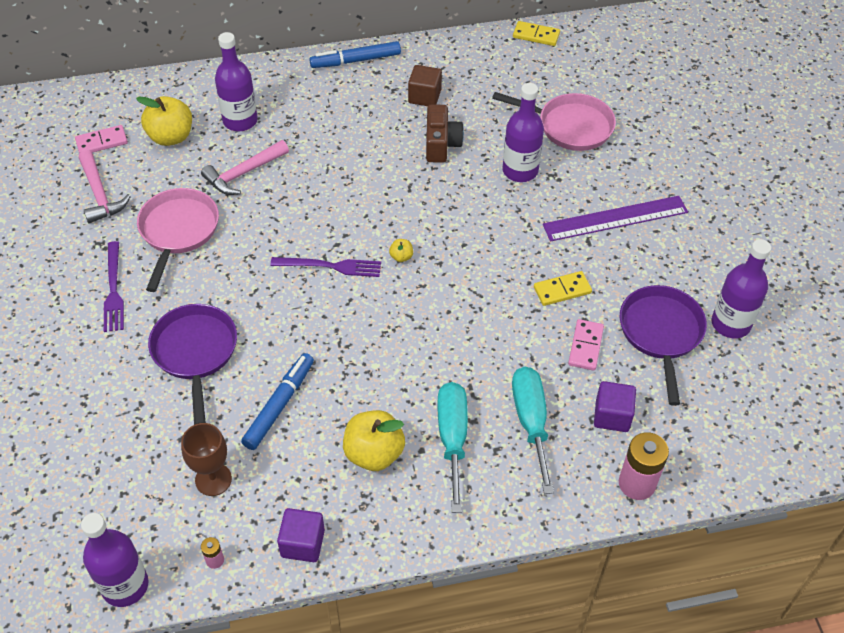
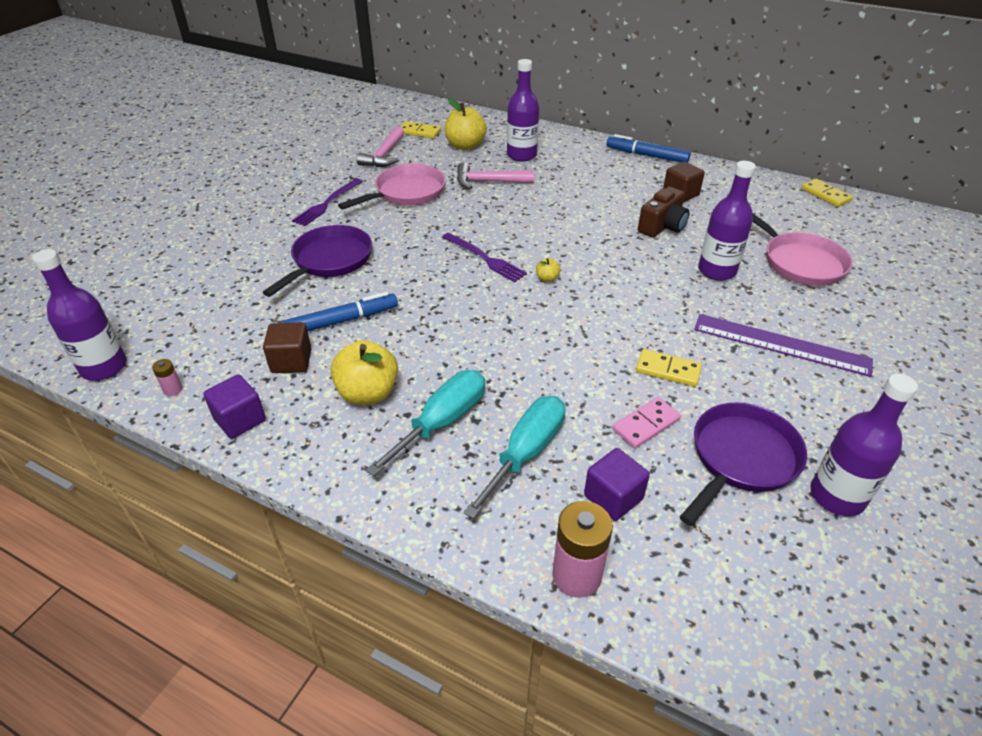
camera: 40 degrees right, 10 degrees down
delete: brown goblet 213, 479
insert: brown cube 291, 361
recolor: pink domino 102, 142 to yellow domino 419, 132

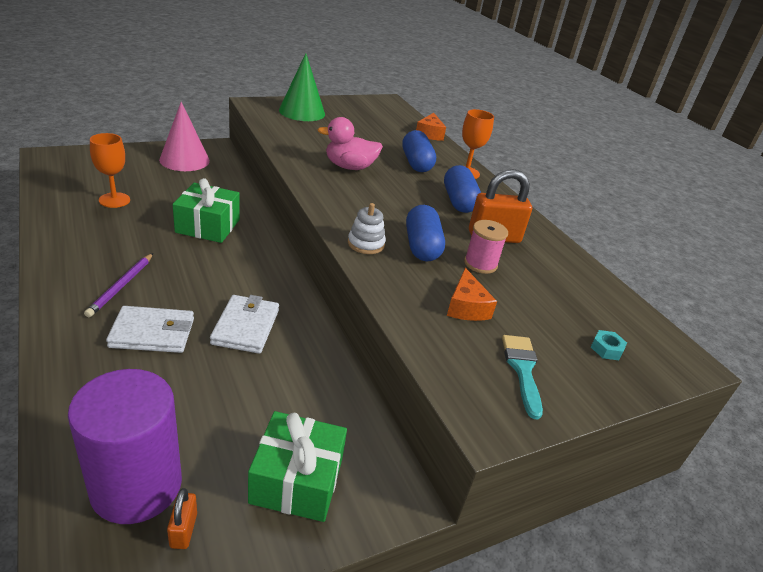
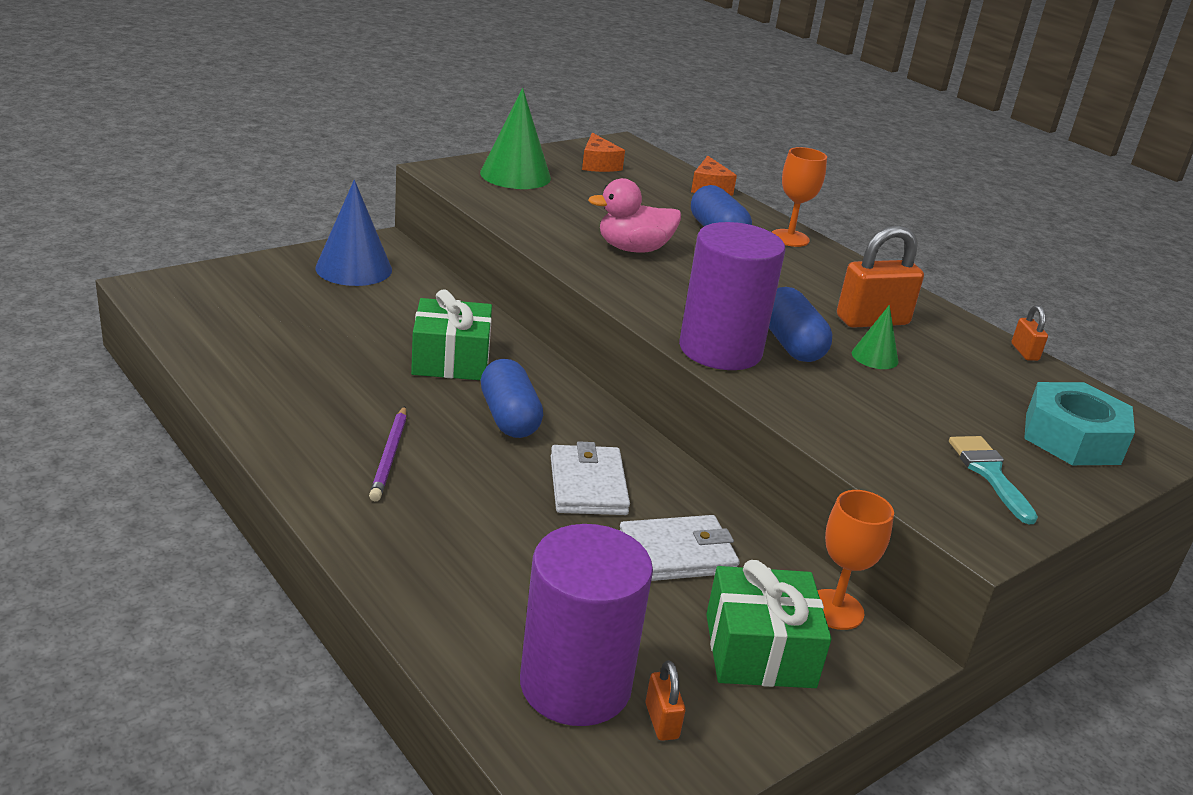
camera: 10 degrees left, 5 degrees down
insert: orange padlock 1024, 352
move: orange goblet 114, 200 to 835, 609; white wallet 152, 333 to 677, 554; blue capsule 459, 201 to 509, 418; orange cheese 466, 307 to 598, 164
replace: white stacking toy 366, 244 to purple cylinder 720, 350; pink spool 480, 264 to green cone 875, 357
recolor: pink cone 184, 160 to blue cone 354, 268
resize: turquoise nut 606, 349 = 1072, 438 x2.48

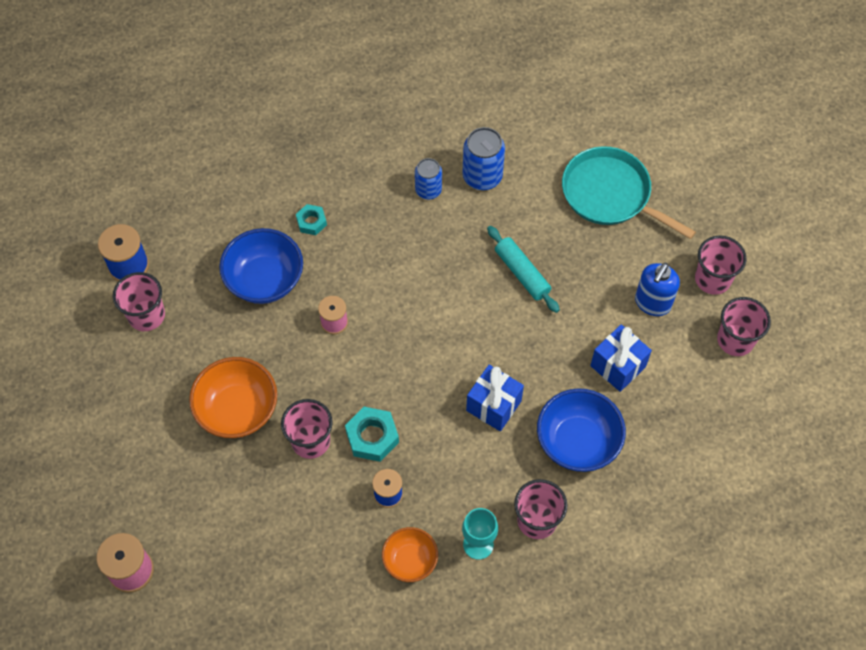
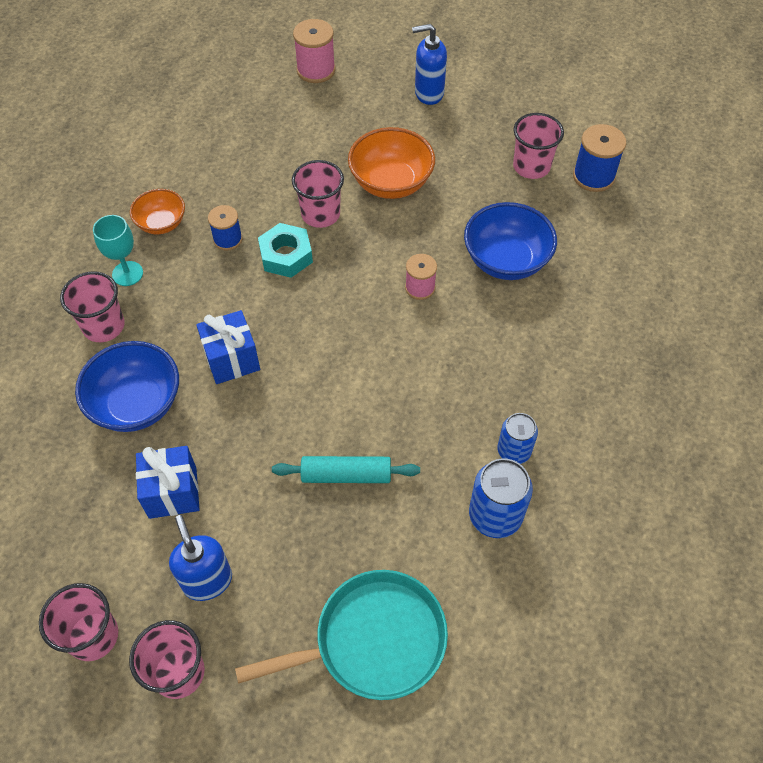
camera: 125 degrees right, 5 degrees down
delete: turquoise nut 311, 222
insert: blue soap dispenser 428, 93

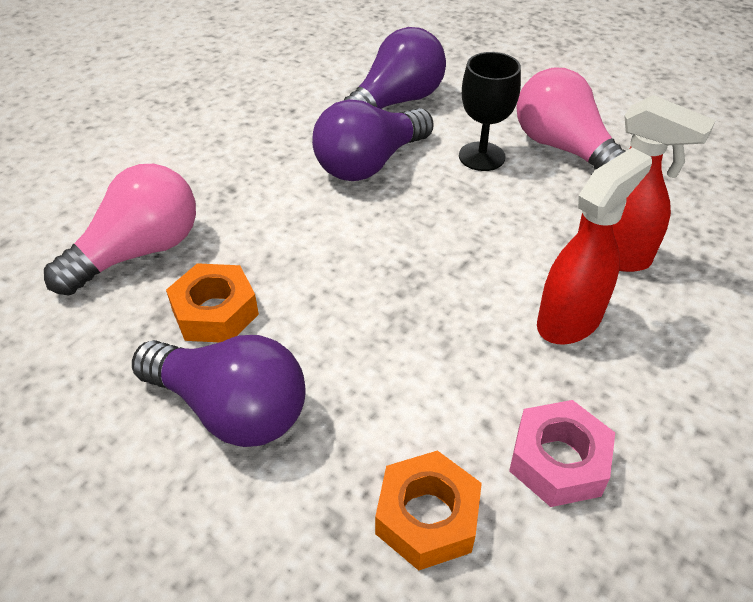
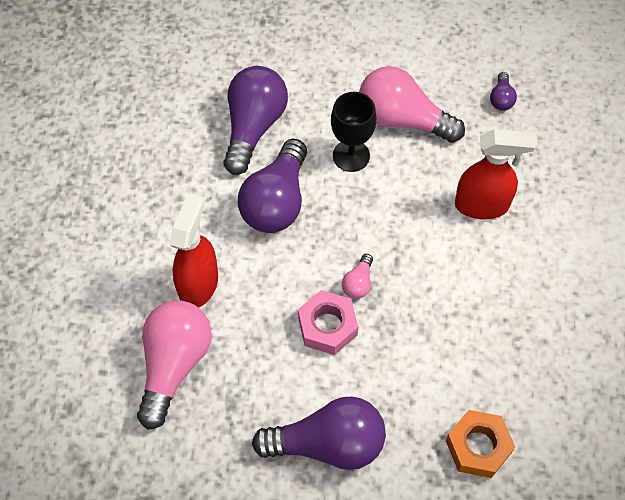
camera: 30 degrees left, 15 degrees up
delete: orange nut 215, 312
insert: pink light bulb 358, 283; purple light bulb 501, 99
move: pink nut 558, 461 to 327, 326; red spray bottle 570, 320 to 199, 284

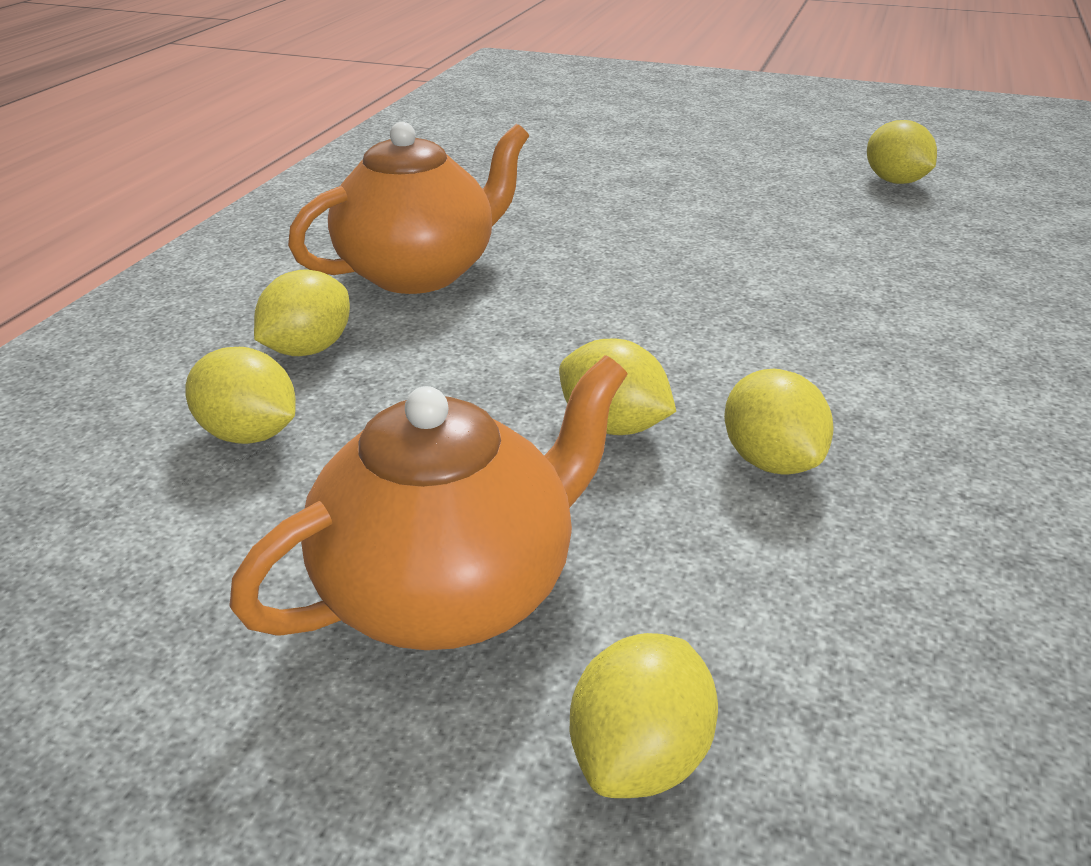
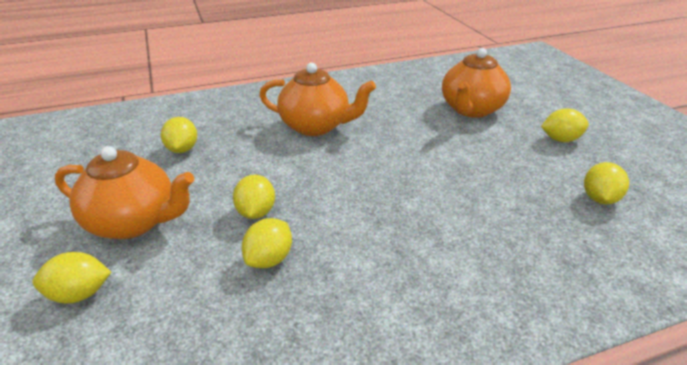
camera: 50 degrees right, 0 degrees up
insert: orange teapot 471, 109
move: yellow lemon 308, 349 to 560, 139

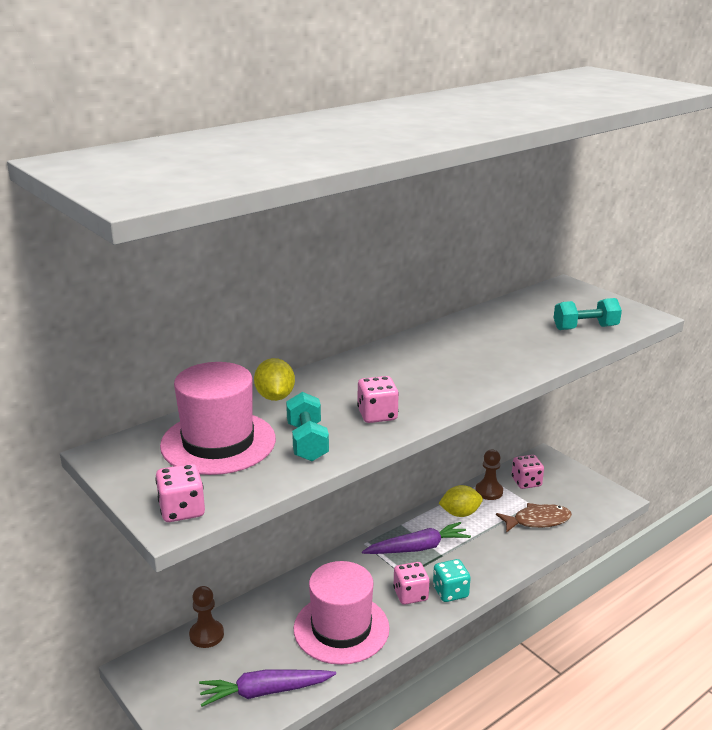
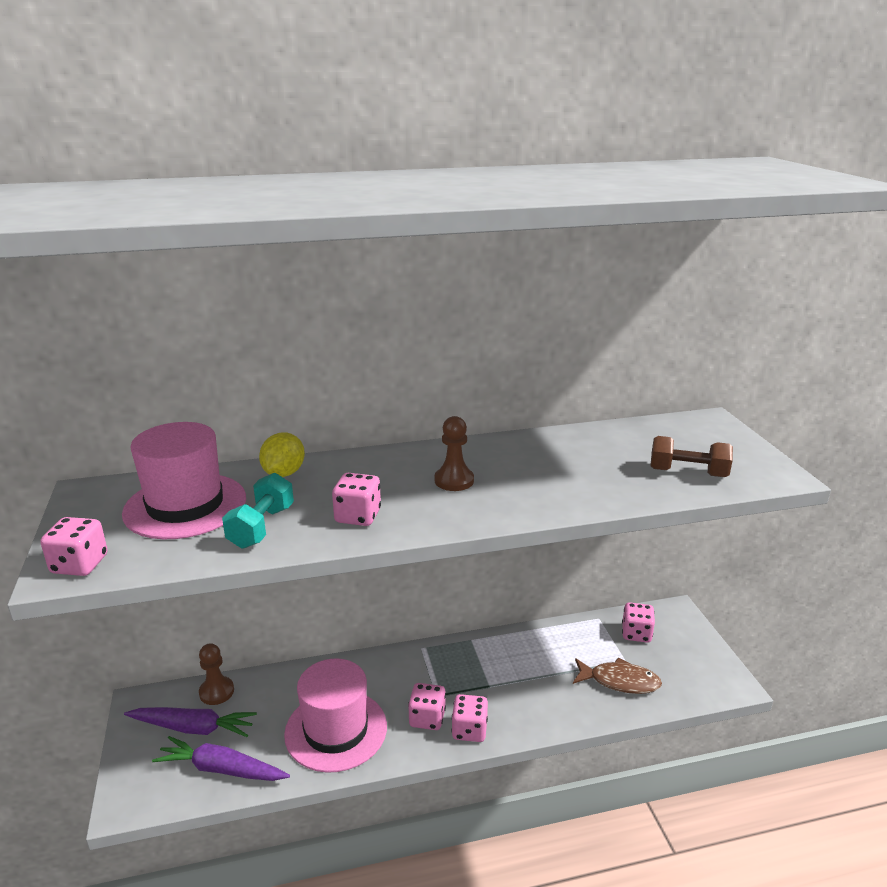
camera: 25 degrees right, 0 degrees up
delete: yellow lemon 460, 513
move: purple carrot 417, 548 to 193, 728; brown pawn 489, 491 to 454, 480
recolor: turquoise dice 450, 592 to pink dice 469, 730; turquoise dumbbell 585, 328 to brown dumbbell 688, 473

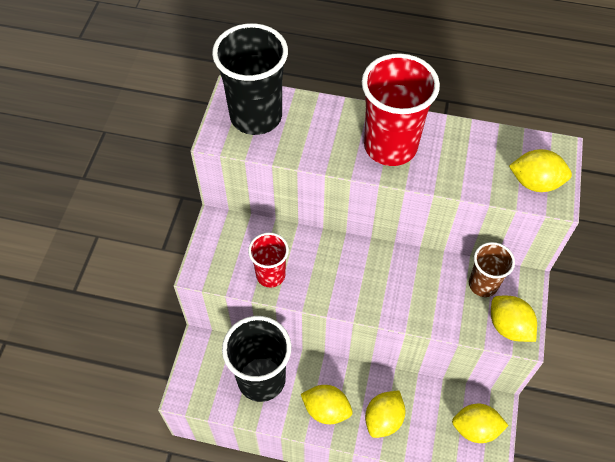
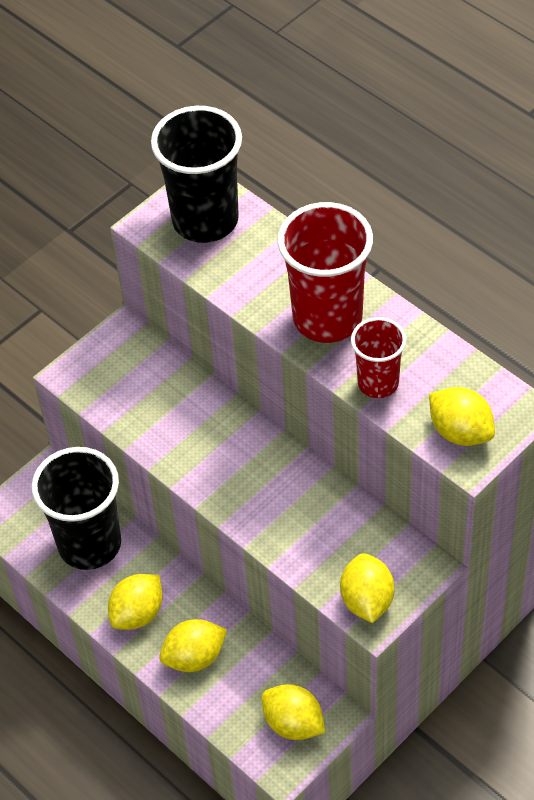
camera: 35 degrees right, 5 degrees down
delete: brown cup 483, 284
move: red cup 270, 275 to 378, 383
rotate: yellow lemon 326, 410 = 138, 613 75 degrees clockwise

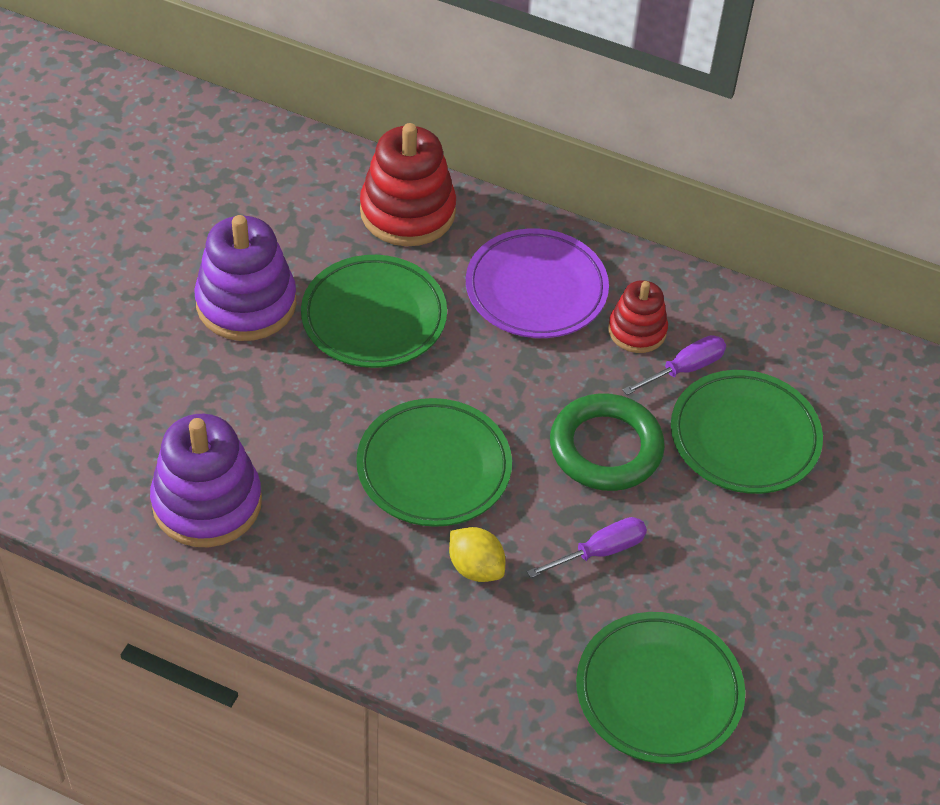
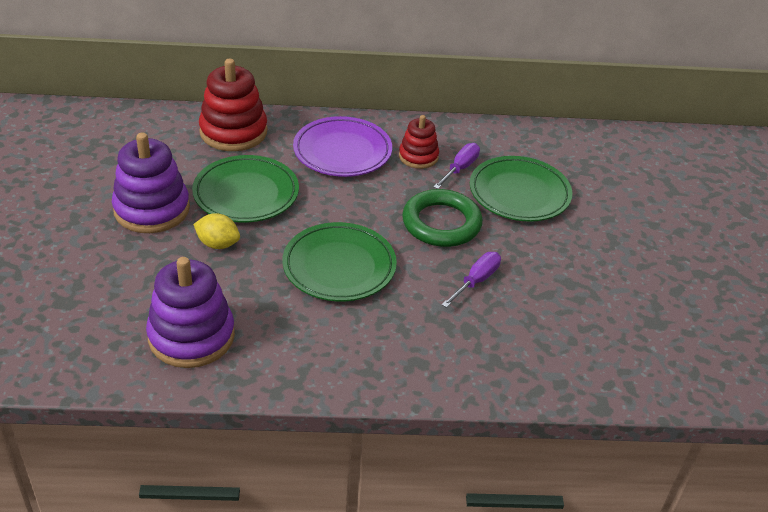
camera: 25 degrees left, 10 degrees down
delete: green plate 658, 692
move: yellow lemon 475, 567 to 218, 244

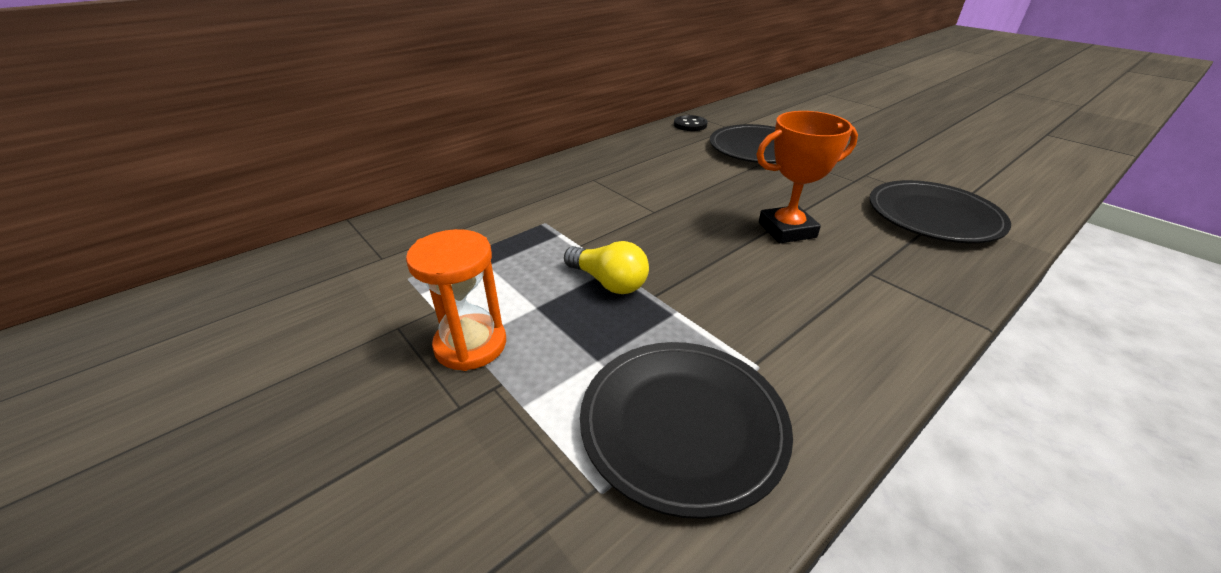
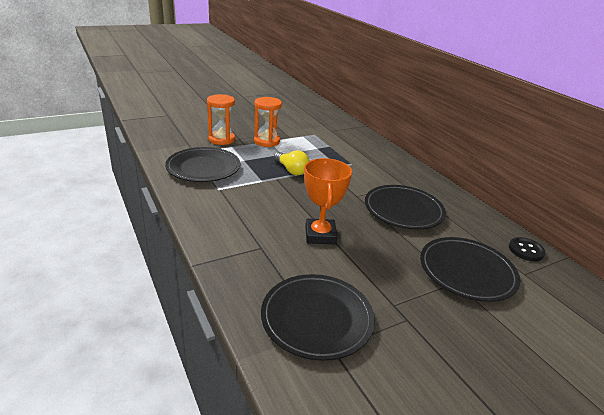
camera: 100 degrees right, 5 degrees down
insert: orange hourglass 221, 139; black plate 403, 210
rotate: yellow light bulb 609, 282 = 291, 170 90 degrees counterclockwise

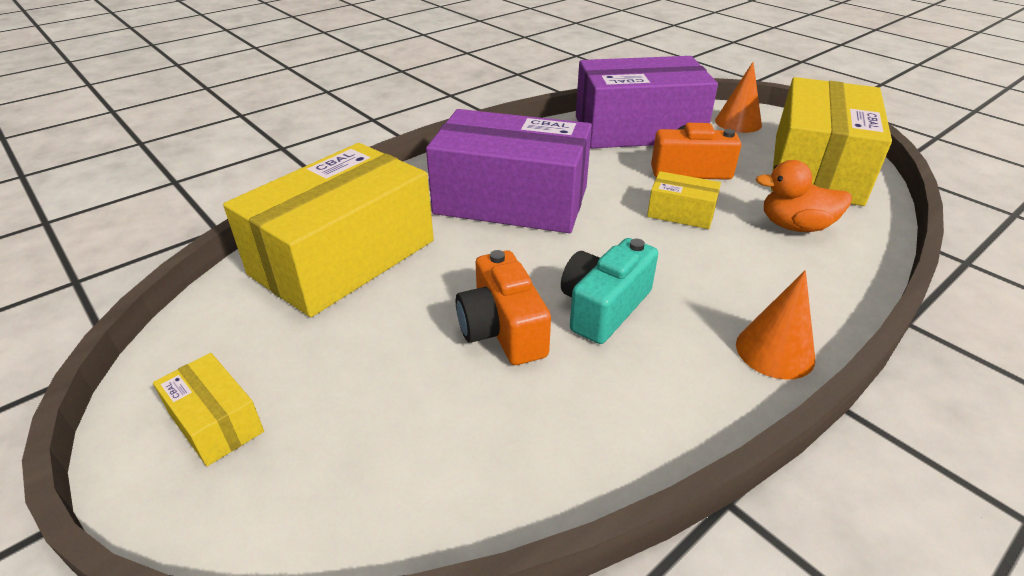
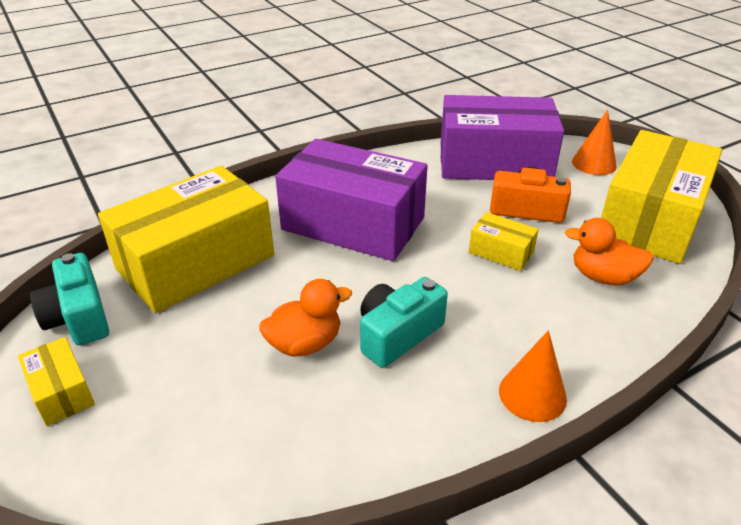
camera: 10 degrees right, 0 degrees up
insert: turquoise camera 79, 317
replace: orange camera 502, 329 to orange duck 305, 344

